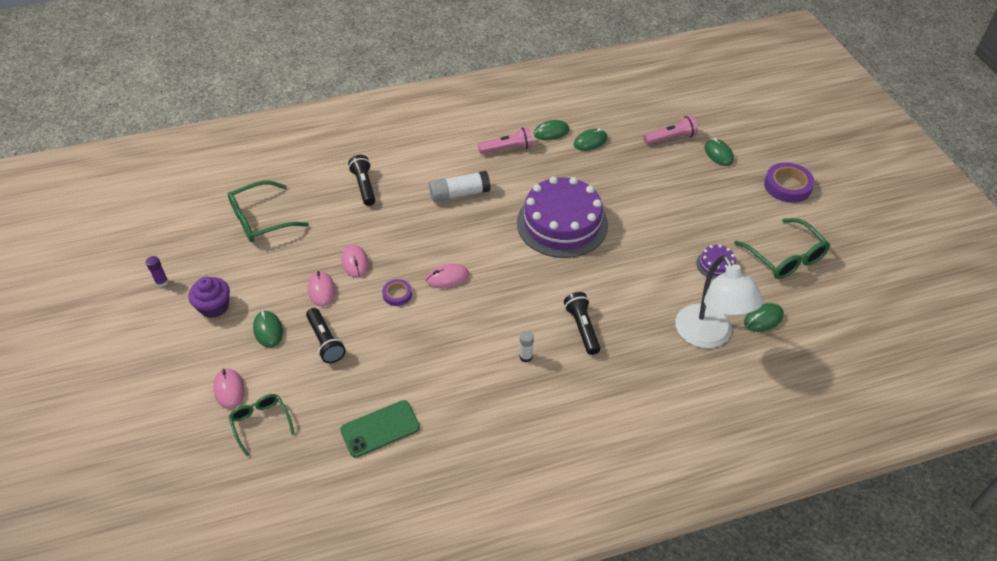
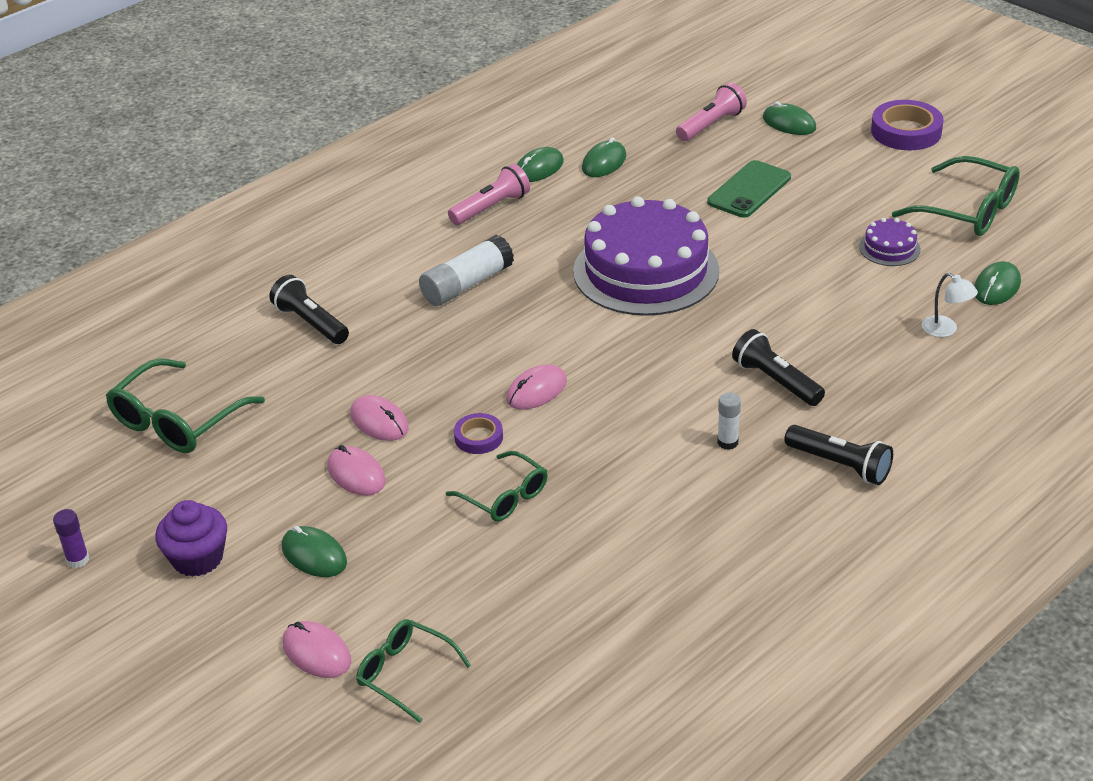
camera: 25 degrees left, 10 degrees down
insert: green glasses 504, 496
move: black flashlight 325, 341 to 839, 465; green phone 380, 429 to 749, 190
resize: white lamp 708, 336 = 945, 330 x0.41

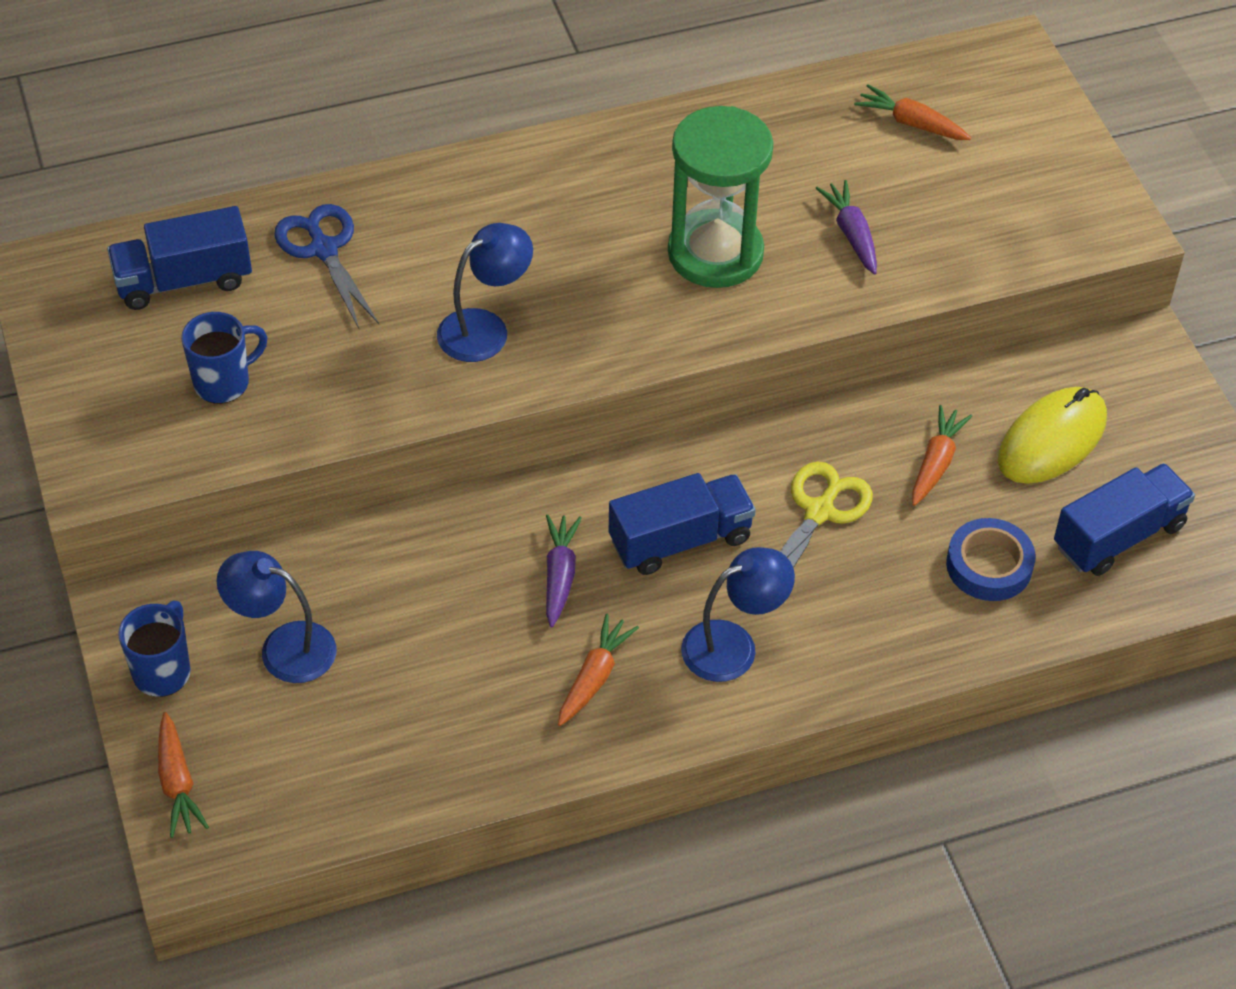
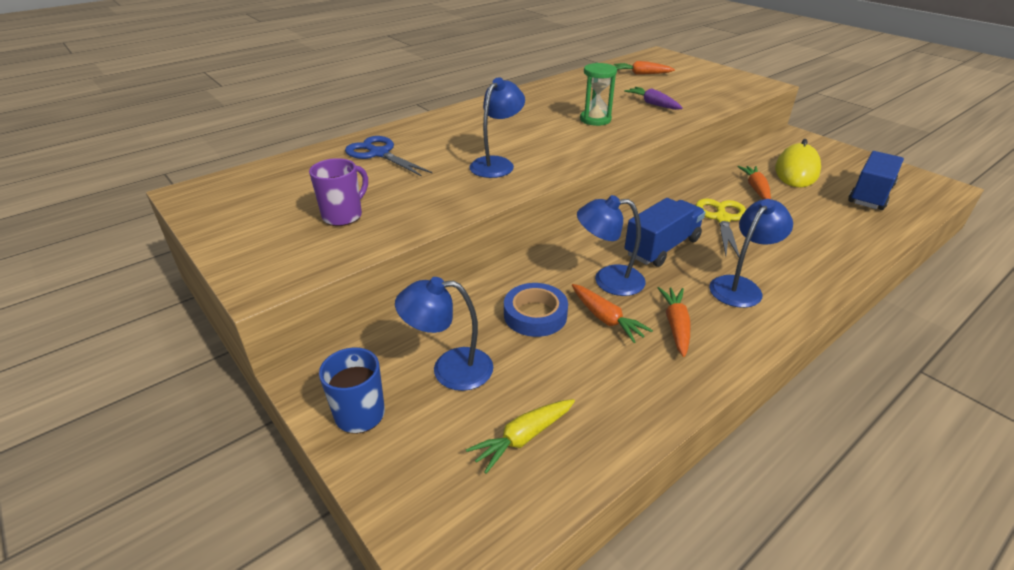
camera: 20 degrees left, 15 degrees down
delete: blue truck 184, 280
insert: yellow carrot 523, 438
move: orange carrot 177, 782 to 605, 319; blue tape 989, 565 to 535, 315
replace: purple carrot 560, 575 to blue lamp 608, 280
recolor: blue mug 224, 382 to purple mug 343, 216
resize: green hourglass 715, 253 = 595, 119 x0.58

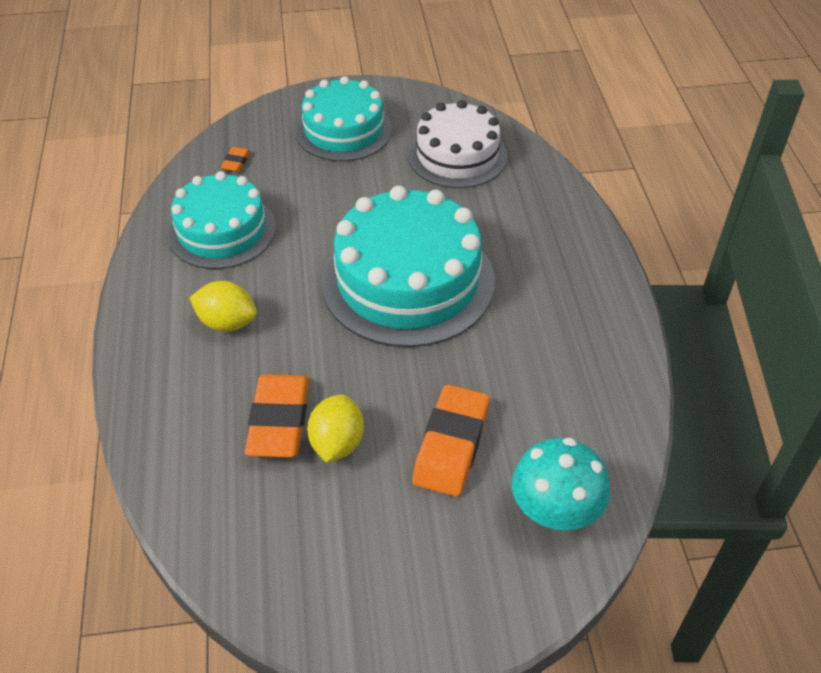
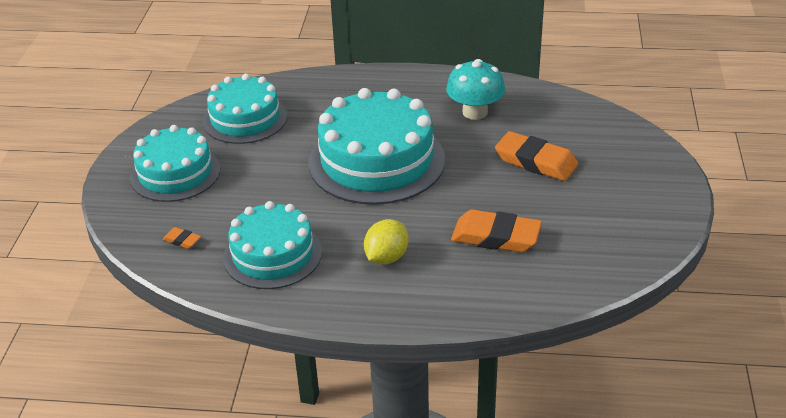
camera: 75 degrees left, 10 degrees down
delete: yellow lemon 337, 443
move: turquoise mushroom 555, 510 to 475, 112
recolor: white cake 457, 155 to turquoise cake 245, 119

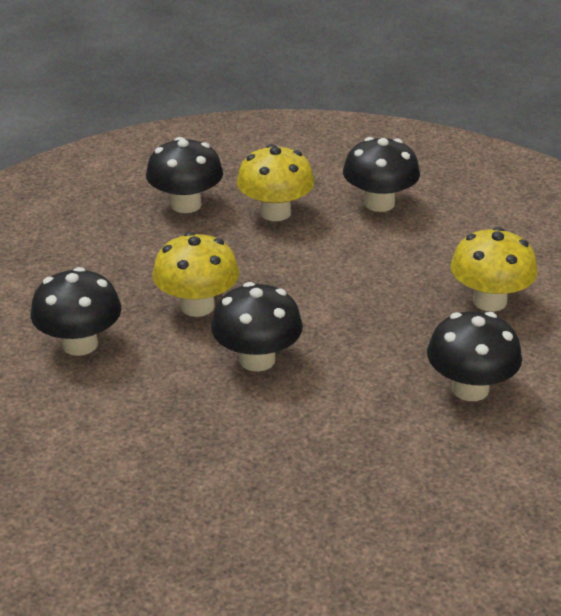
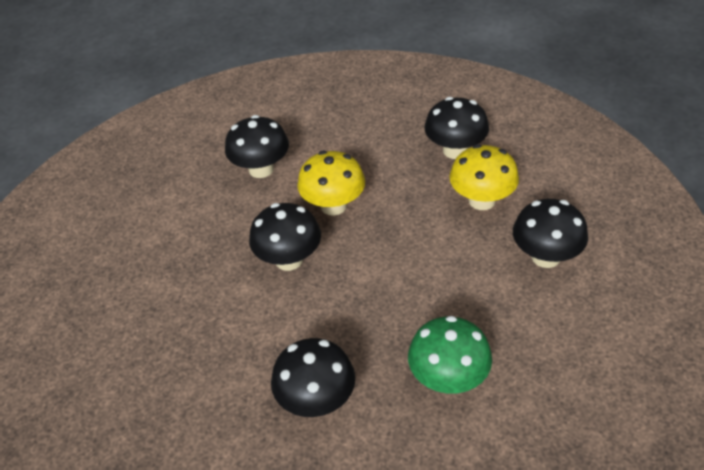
camera: 70 degrees right, 10 degrees up
recolor: yellow mushroom 489, 301 to green mushroom 448, 379

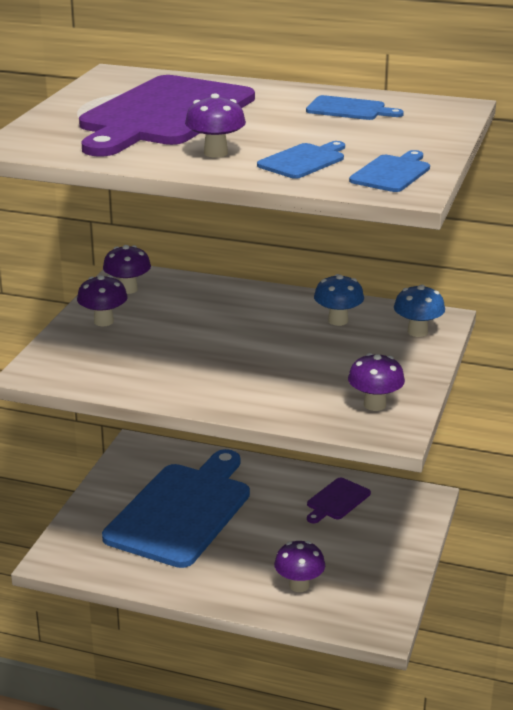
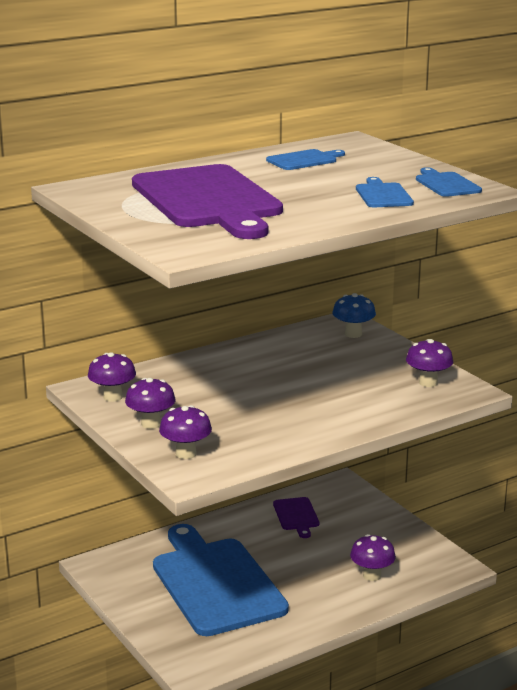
camera: 50 degrees left, 5 degrees down
delete: blue mushroom 338, 321
move: purple mushroom 215, 153 to 186, 454

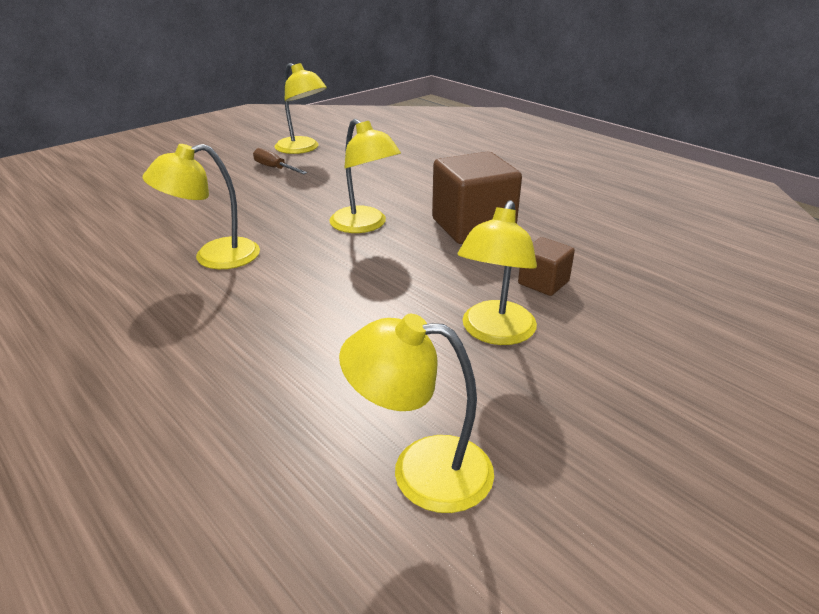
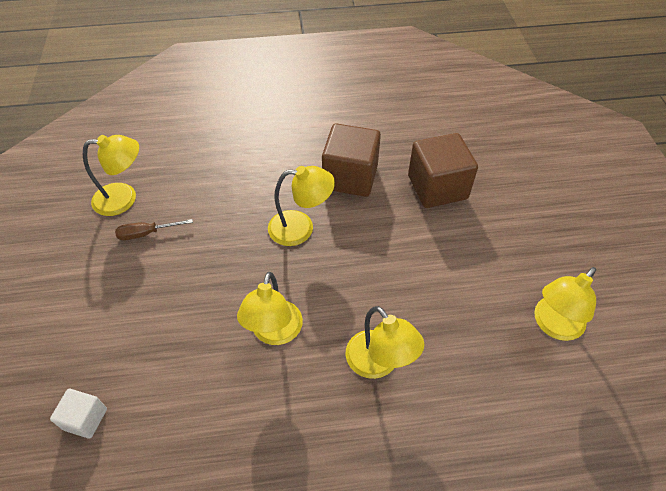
camera: 55 degrees left, 20 degrees up
insert: white cube 85, 419
move: yellow lamp 494, 333 to 379, 363
resize: brown cube 543, 282 = 437, 187 x1.94

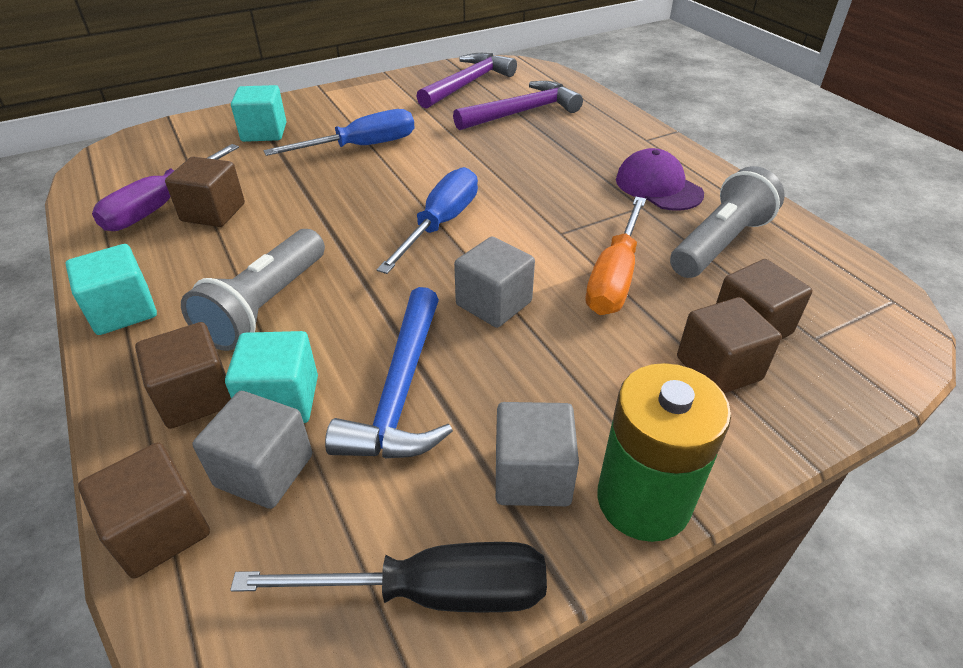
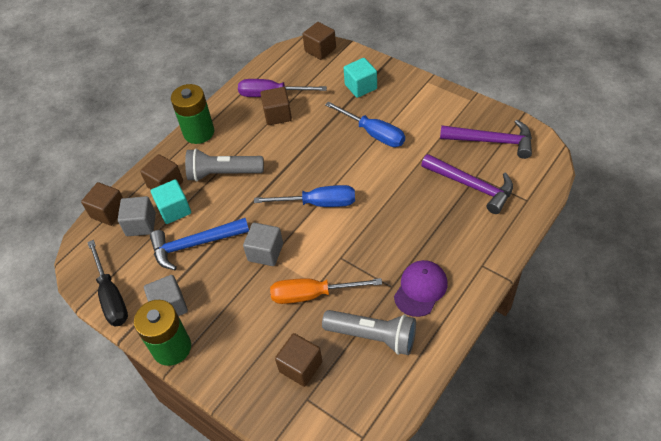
camera: 70 degrees right, 10 degrees up
move: brown cube 718, 368 to 320, 50
replace: turquoise cube 123, 311 to green battery 199, 132

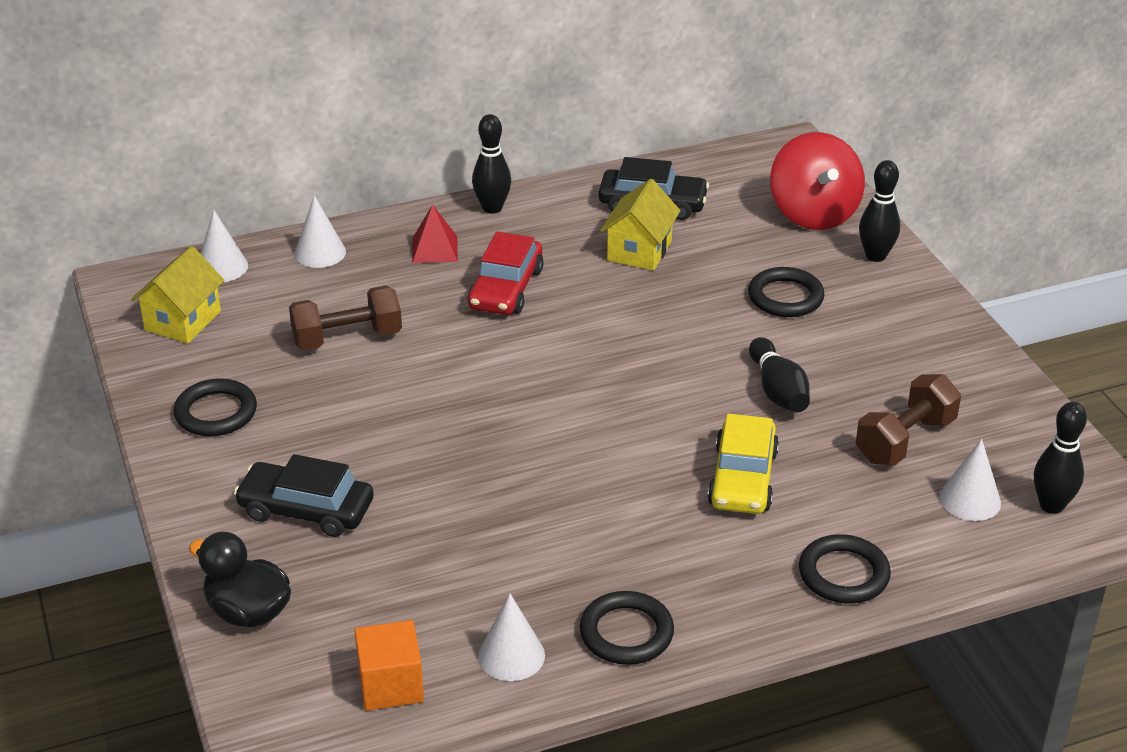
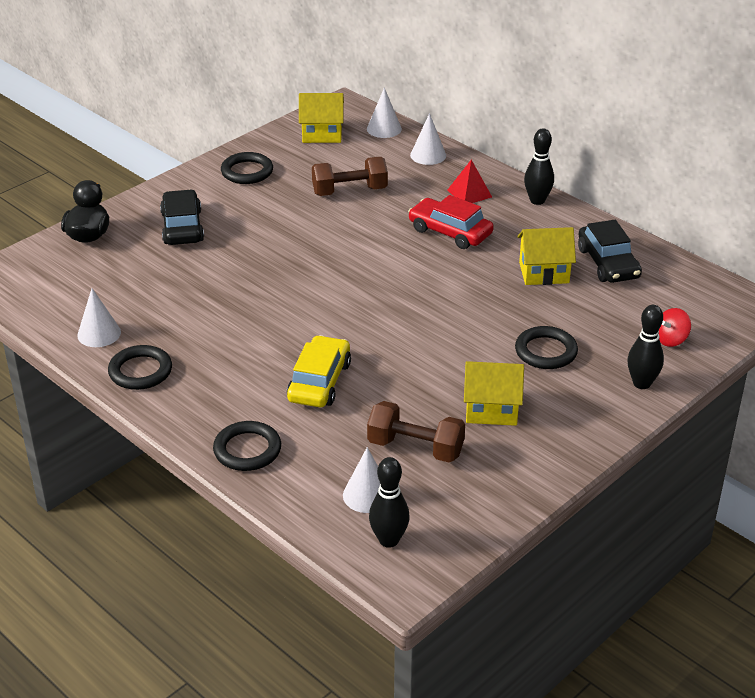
camera: 65 degrees right, 0 degrees up
delete: orange cube 391, 685; black bowling pin 778, 390
insert: yellow house 491, 409
rotate: brown dumbbell 347, 338 = 349, 191 60 degrees counterclockwise; red car 506, 289 = 450, 232 45 degrees clockwise; yellow car 743, 478 = 319, 382 120 degrees clockwise
resize: red spinning top 813, 213 = 671, 339 x0.47

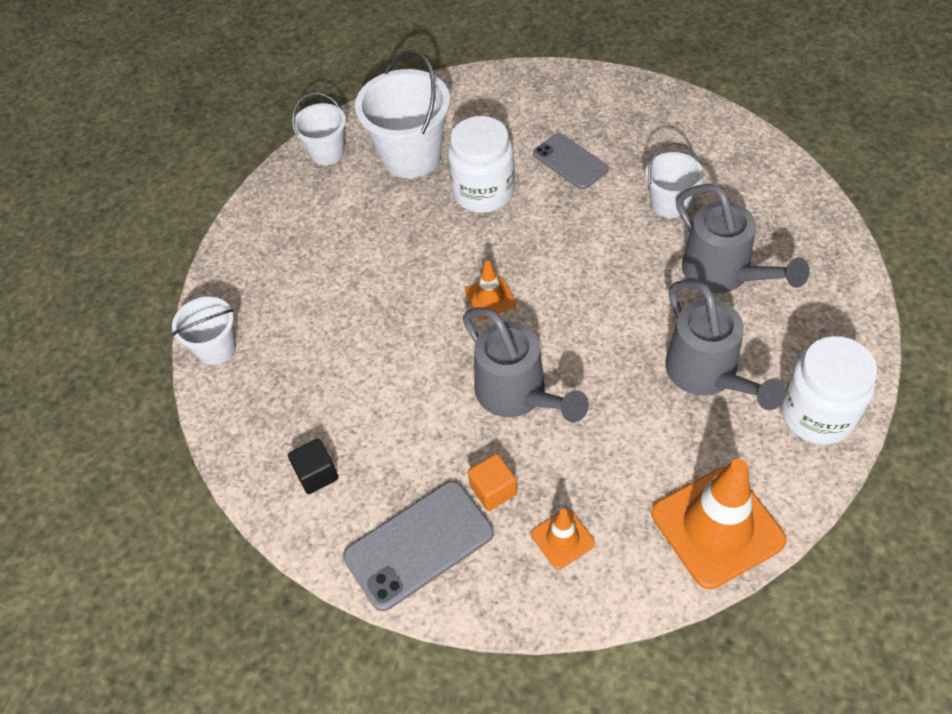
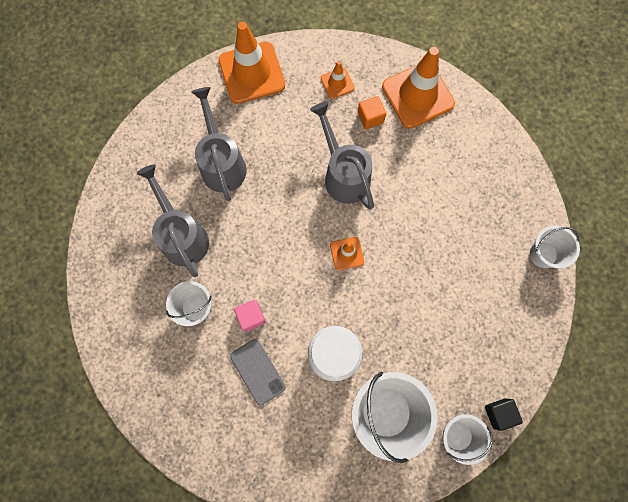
camera: 175 degrees left, 20 degrees up
delete: white jar 817, 414
insert: pink cube 251, 317
move: black cube 316, 474 to 499, 413
replace: grey phone 419, 545 to orange traffic cone 417, 95

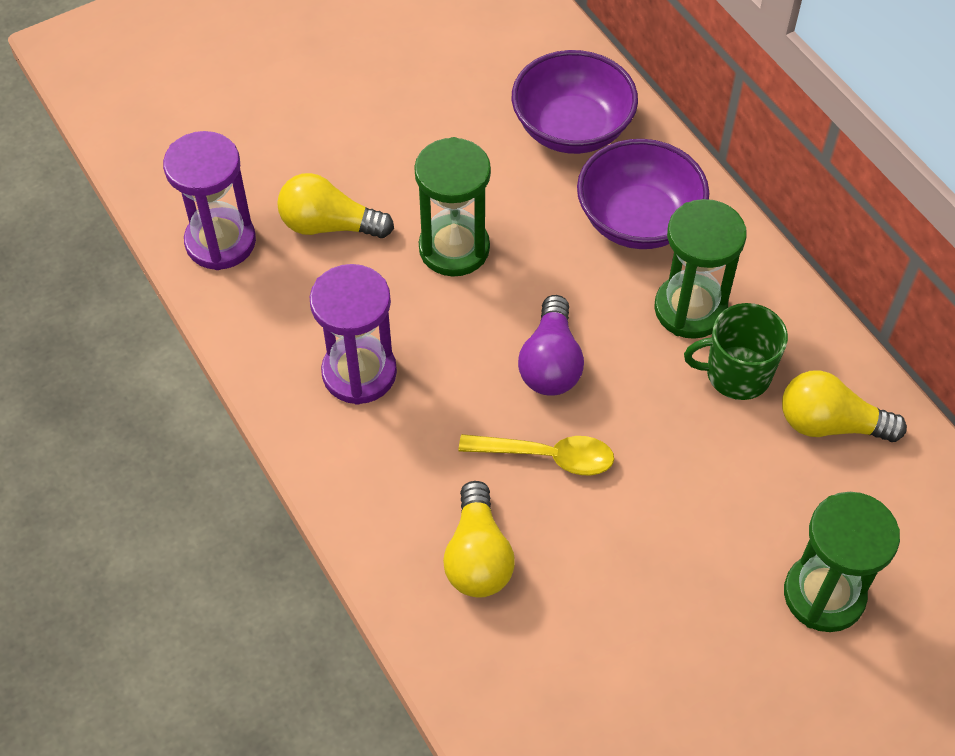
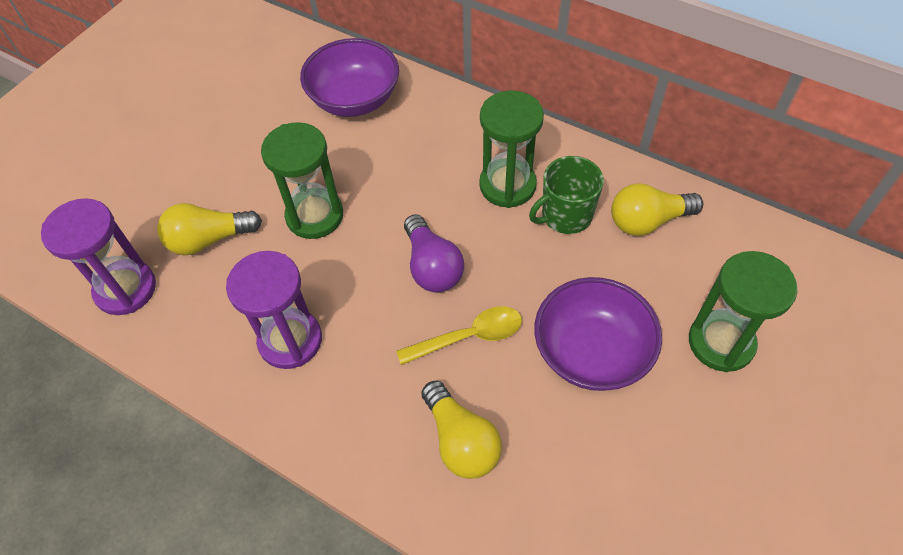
camera: 25 degrees left, 0 degrees up
move: purple bowl 638, 220 to 591, 352

